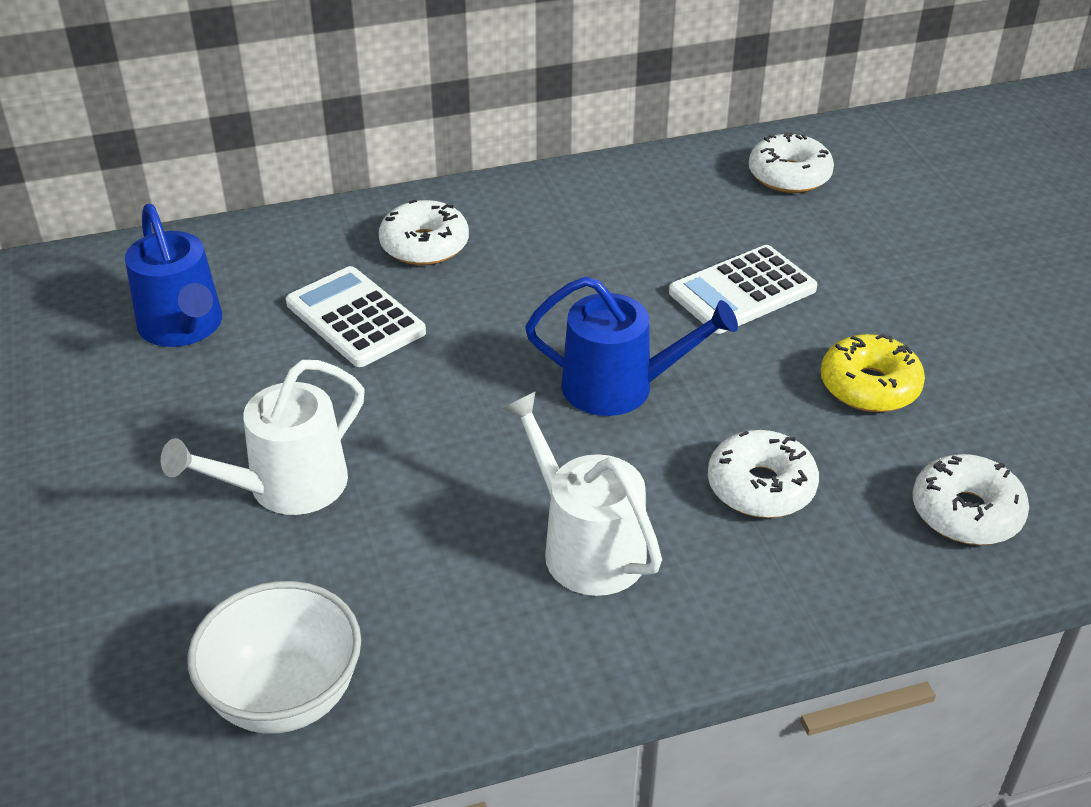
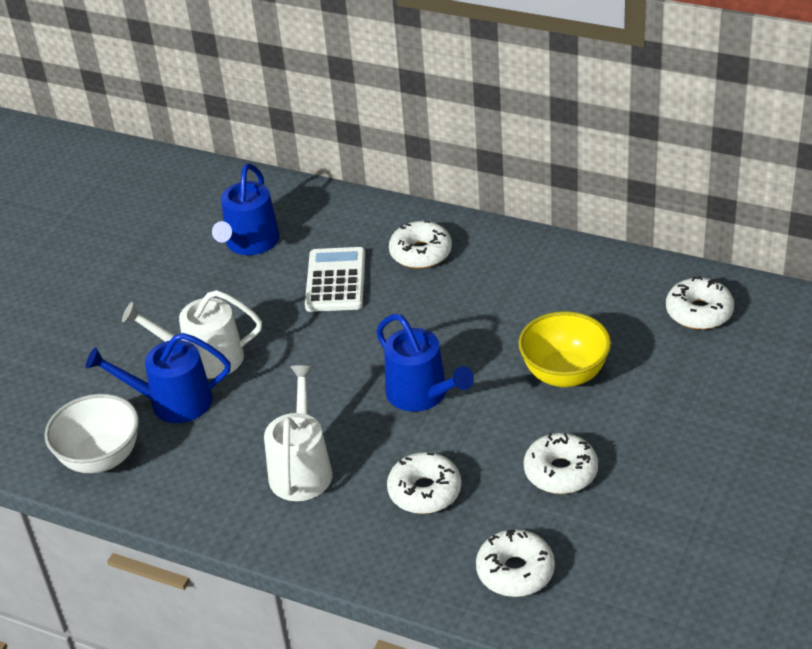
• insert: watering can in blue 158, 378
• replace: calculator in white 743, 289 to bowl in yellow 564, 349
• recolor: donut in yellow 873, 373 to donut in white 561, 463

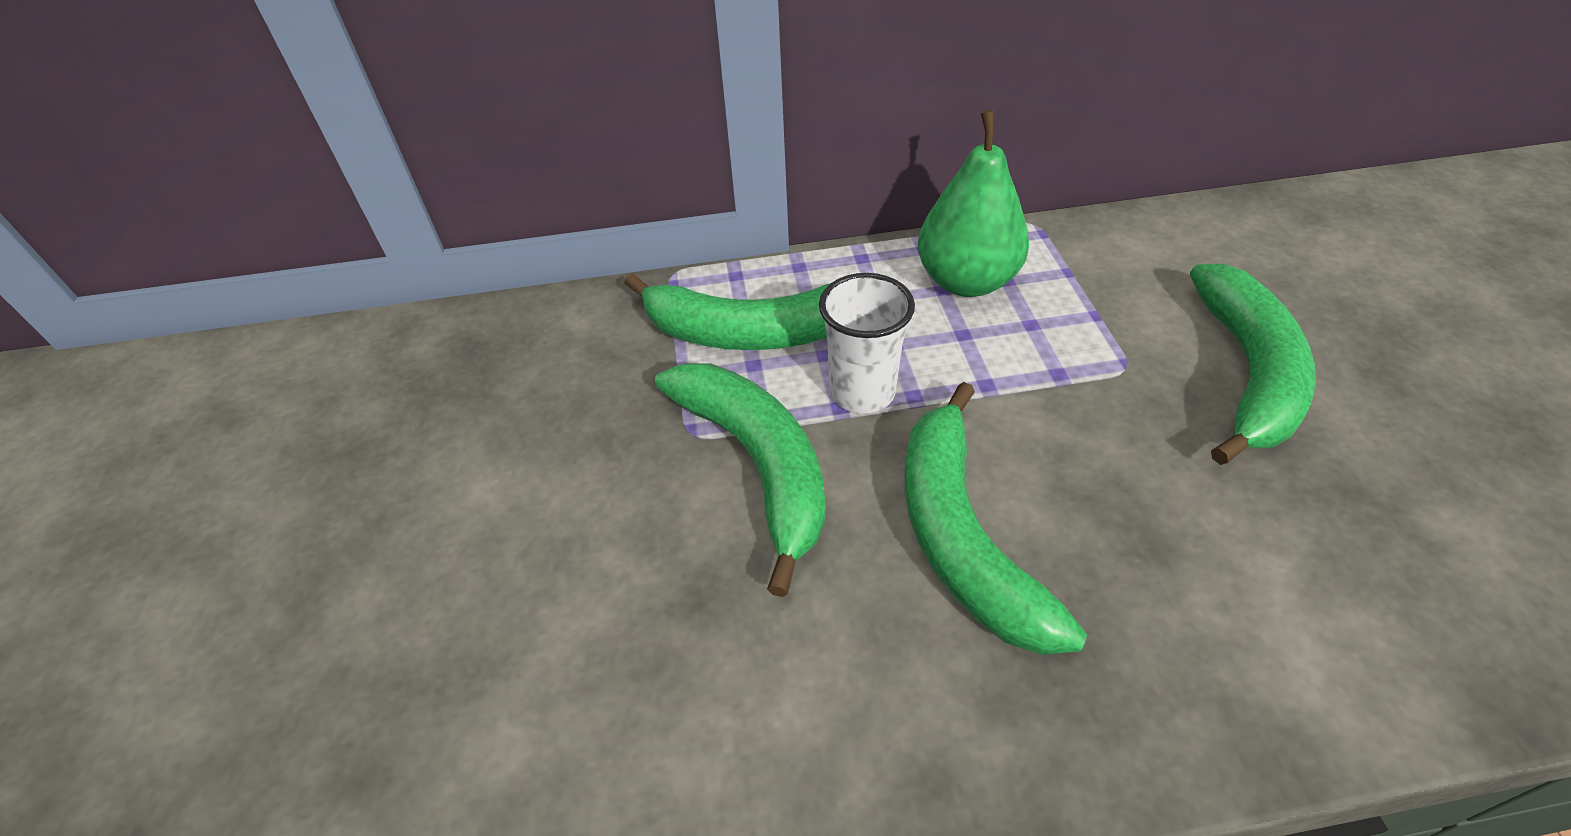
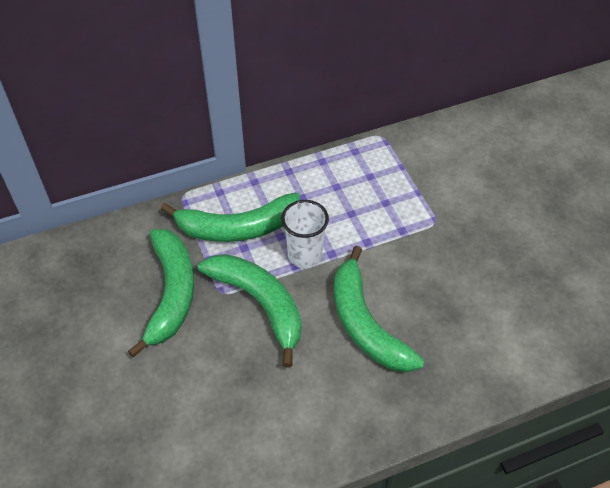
• move: banana in green 1253, 364 to 161, 293
• delete: pear in green 973, 203

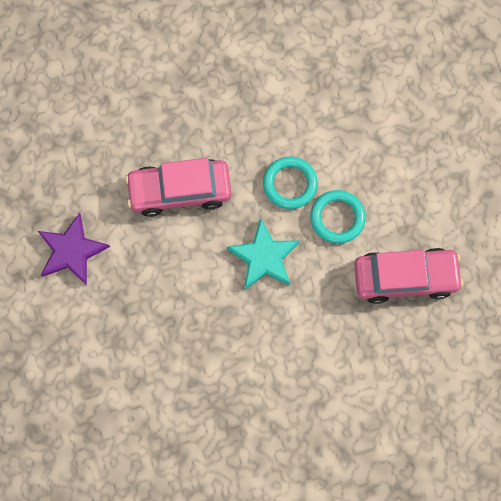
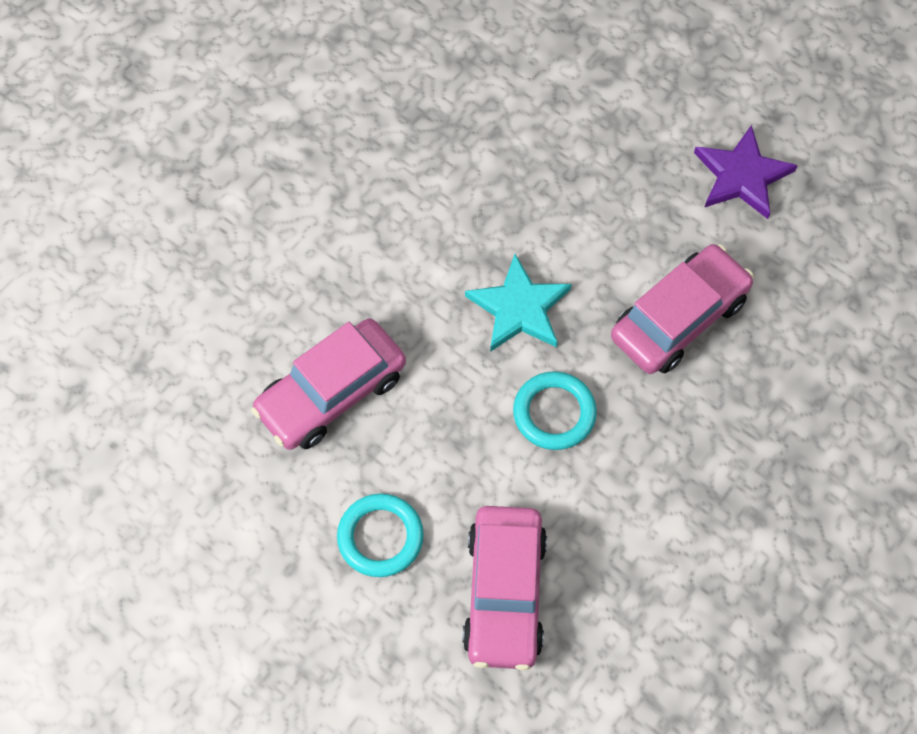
• move: ring in turquoise 338, 217 to 380, 535
• insert: car in pink 504, 588

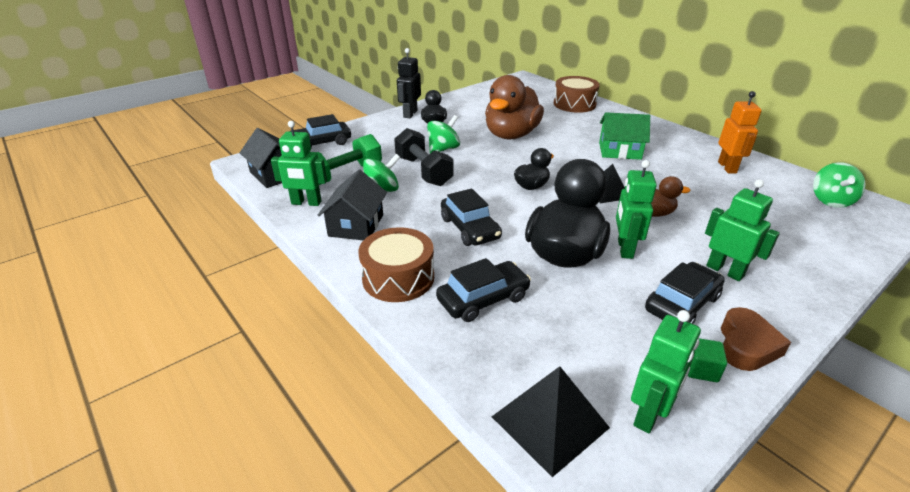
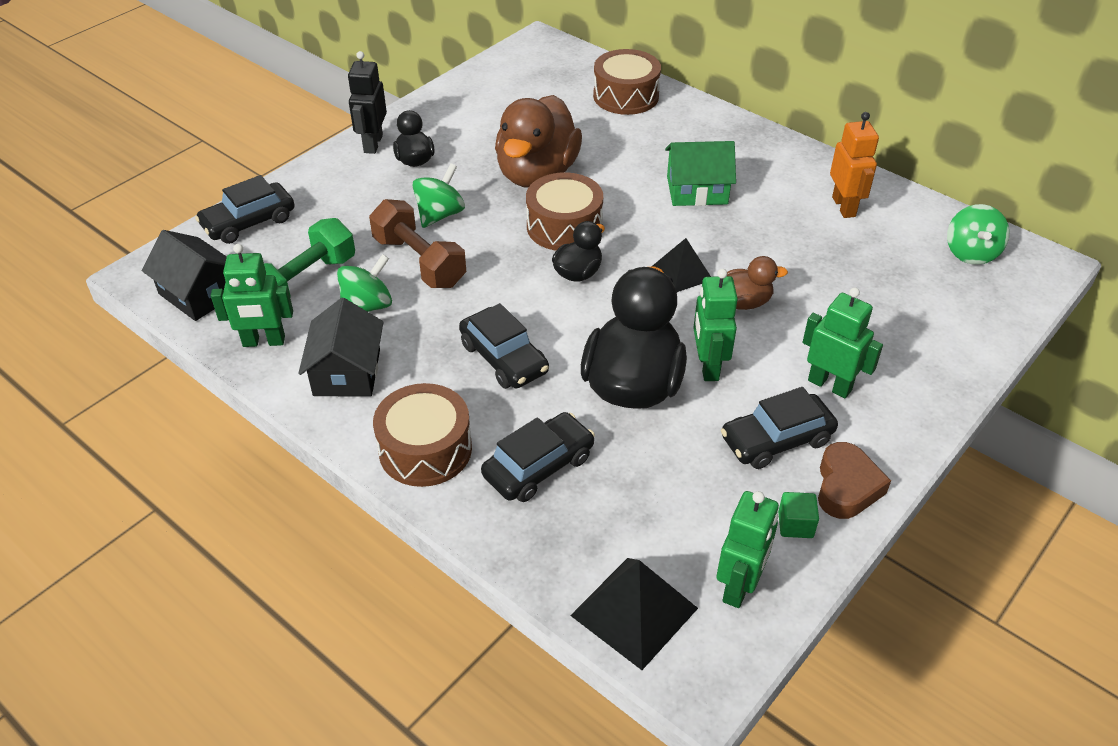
• recolor: dumbbell in black 424, 157 to dumbbell in brown 417, 243
• insert: drum in brown 564, 211
• rotate: car in black 685, 293 = 779, 428 150 degrees counterclockwise

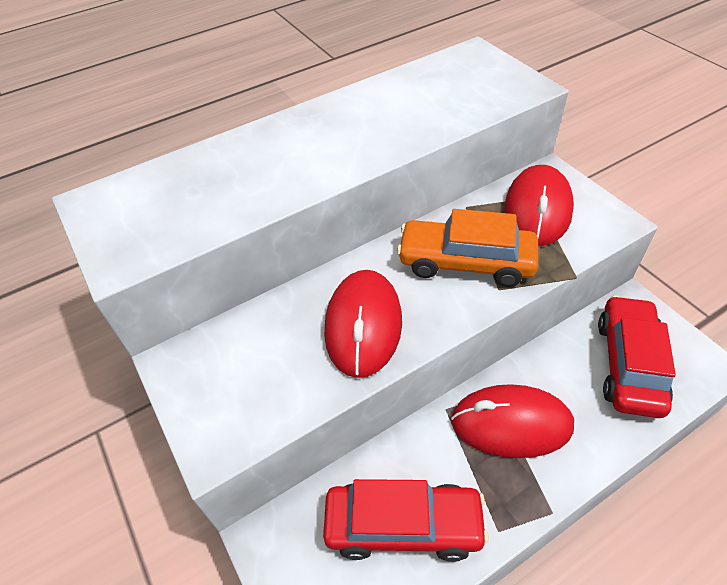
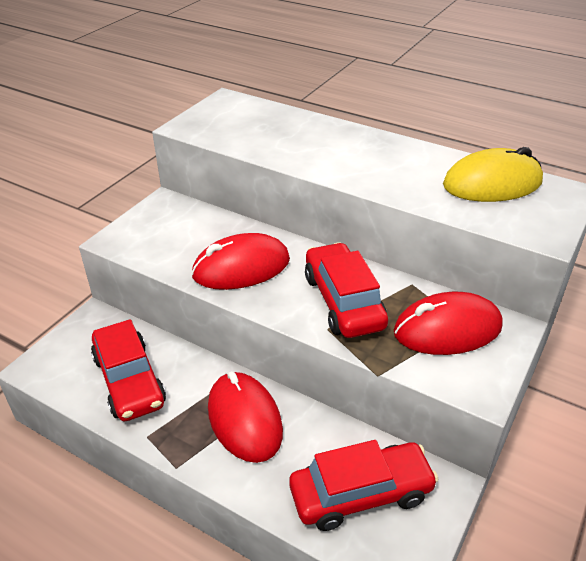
• recolor: car in orange 468, 248 to car in red 346, 290
• insert: mouse in yellow 493, 174

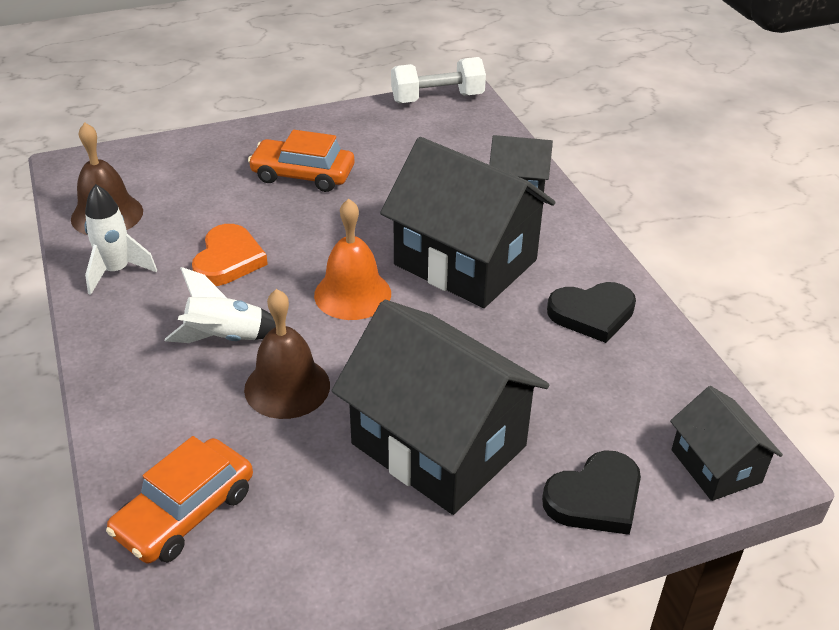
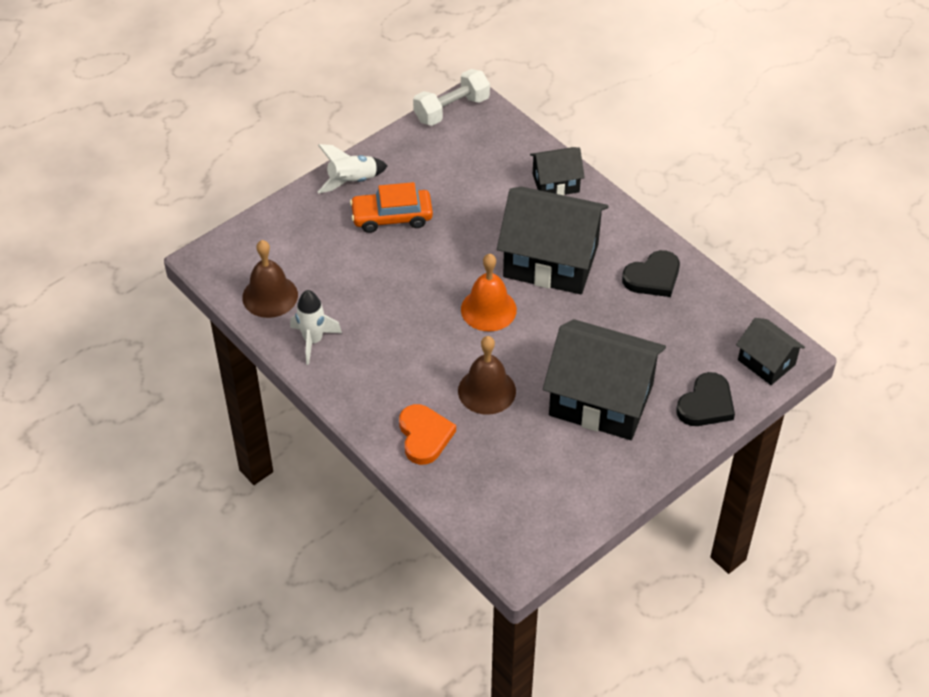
• move: rocket in white 220, 305 to 353, 169
• move: heart in orange 230, 255 to 427, 434
• delete: car in orange 179, 499

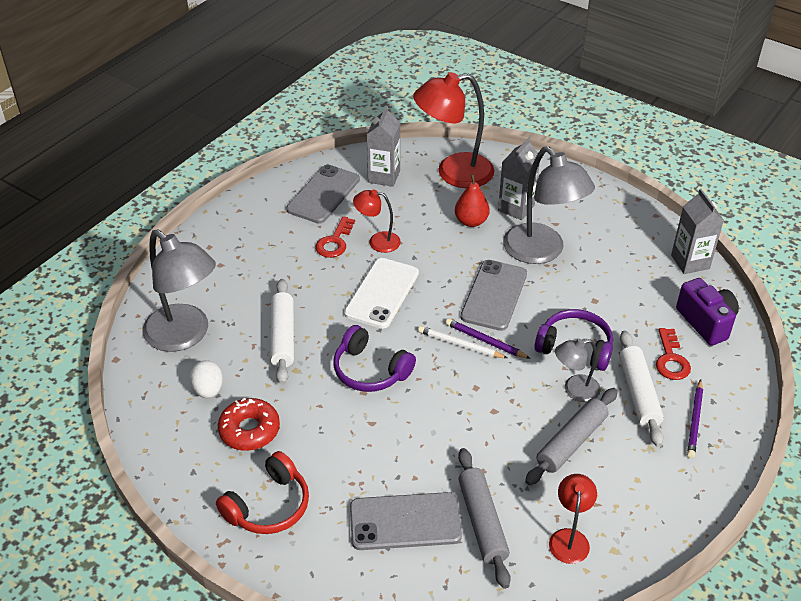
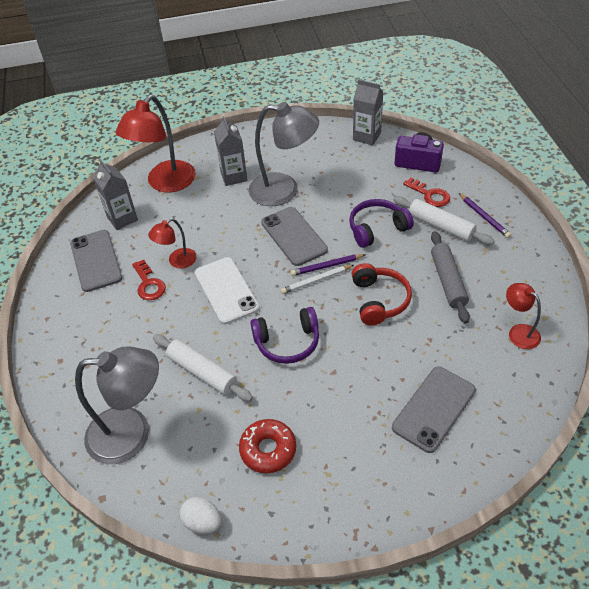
• move: egg in white 206, 379 to 200, 515
• move: headphones in red 262, 492 to 382, 294
• delete: pear in red 472, 200
• delete: rolling pin in grey 484, 518
• delete: lamp in grey 578, 370

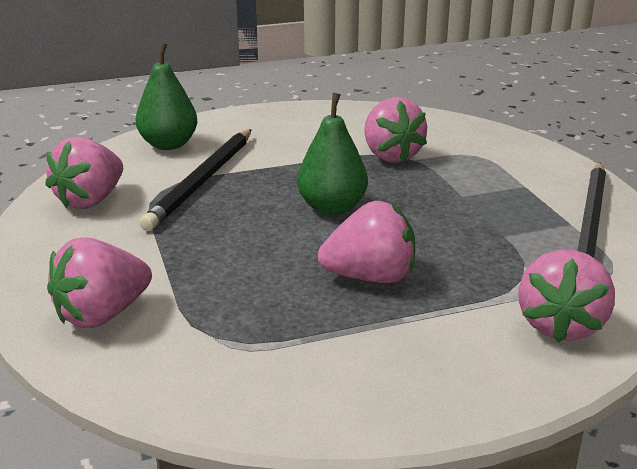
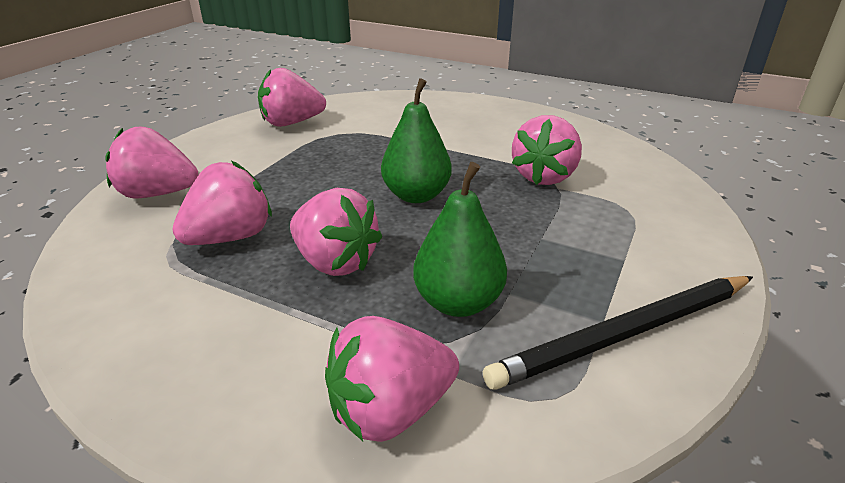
• insert: strawberry in pink 222, 203
• move: pear in green 166, 96 to 460, 239
• delete: pencil in black 196, 180

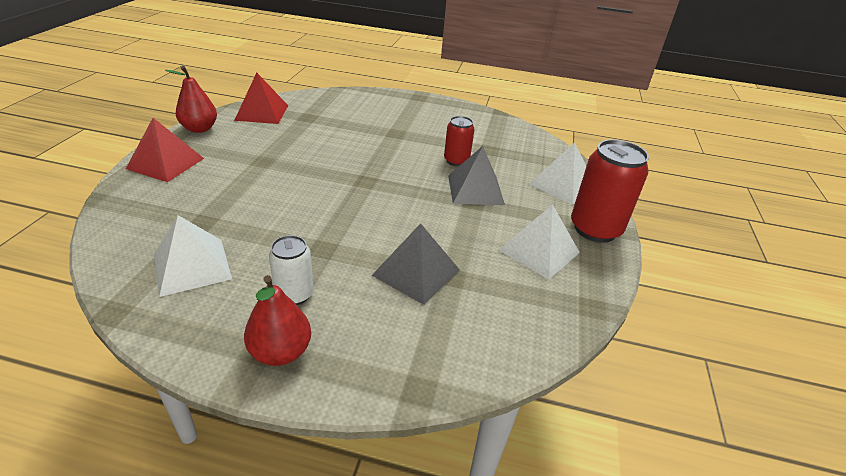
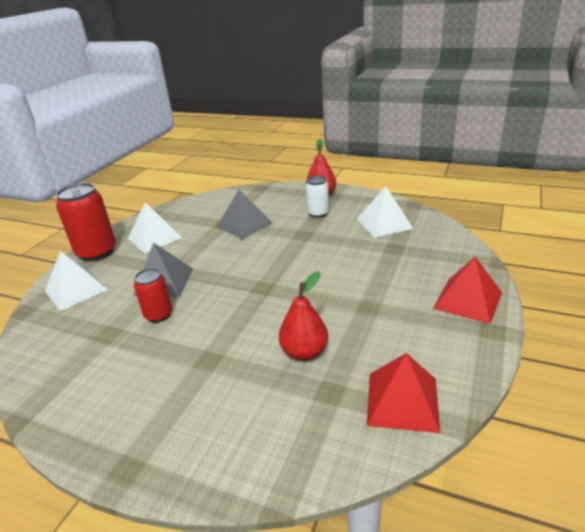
• move: pear in red 191, 99 to 303, 316

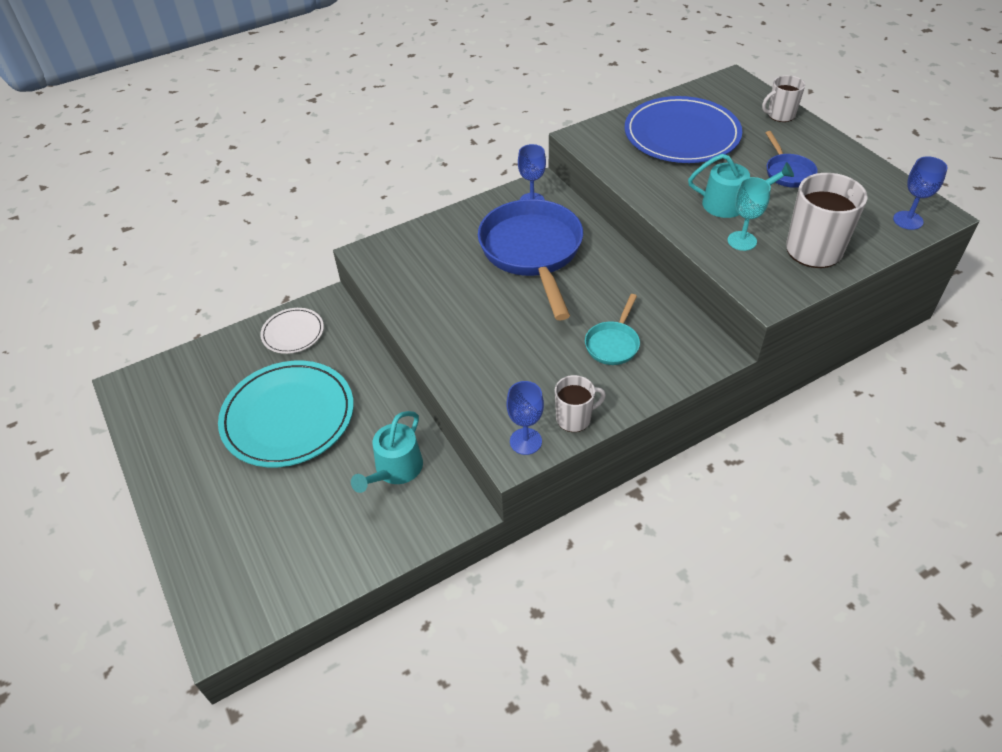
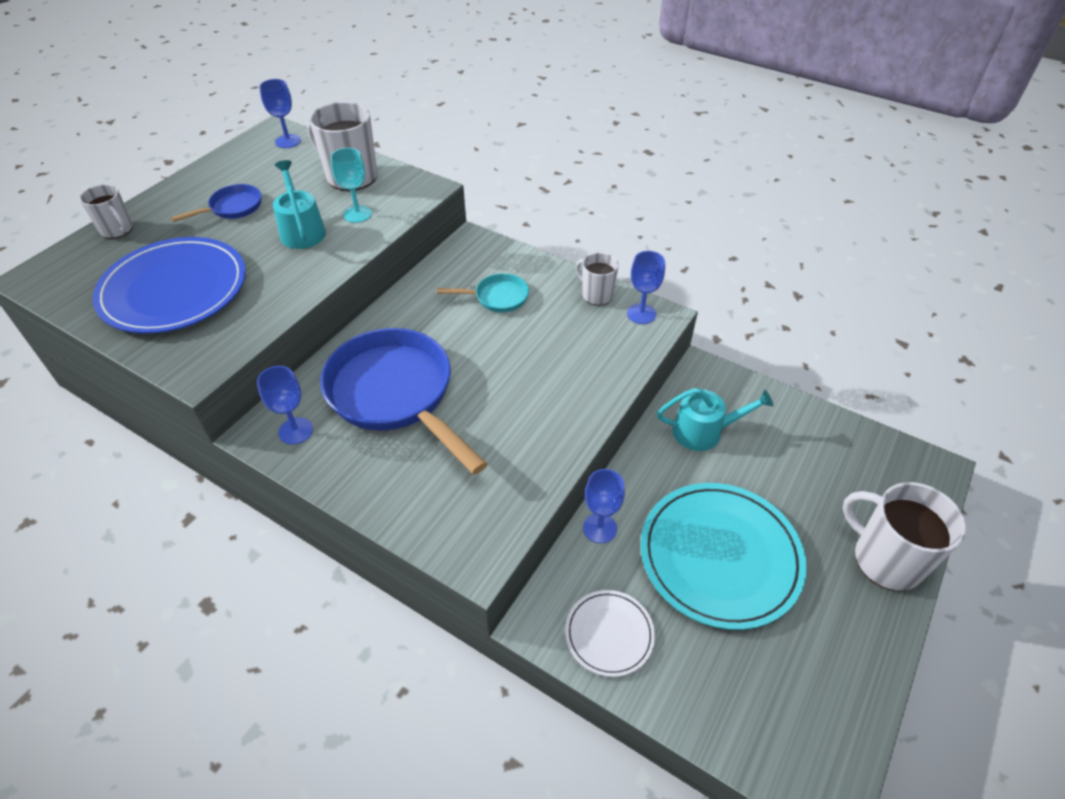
• rotate: pan in blue 530, 260 = 403, 401 90 degrees clockwise
• insert: goblet in blue 604, 506
• insert: mug in white 905, 536

